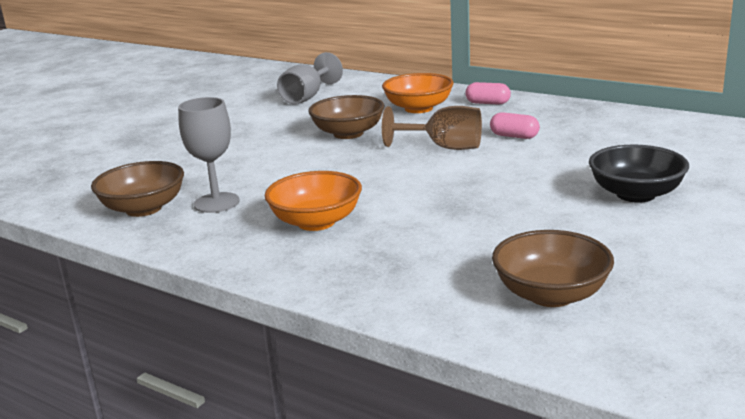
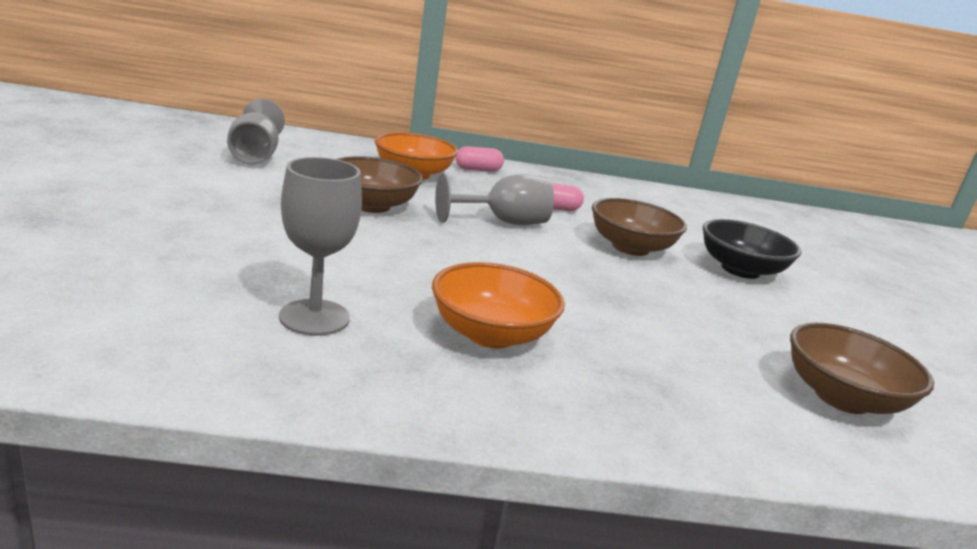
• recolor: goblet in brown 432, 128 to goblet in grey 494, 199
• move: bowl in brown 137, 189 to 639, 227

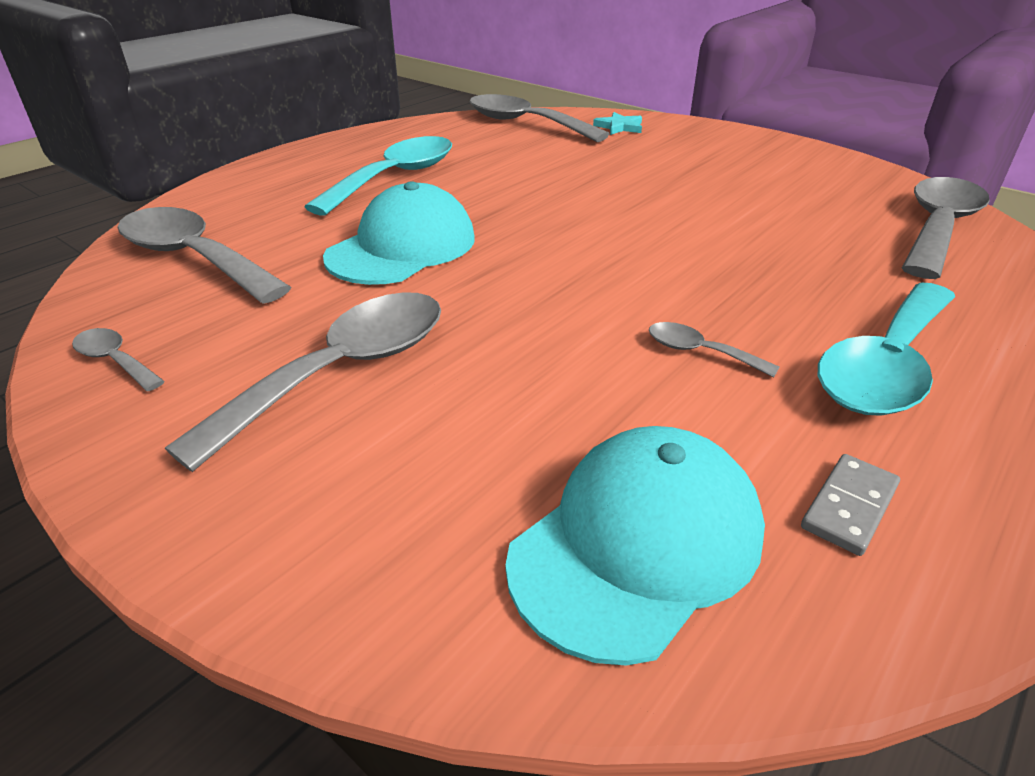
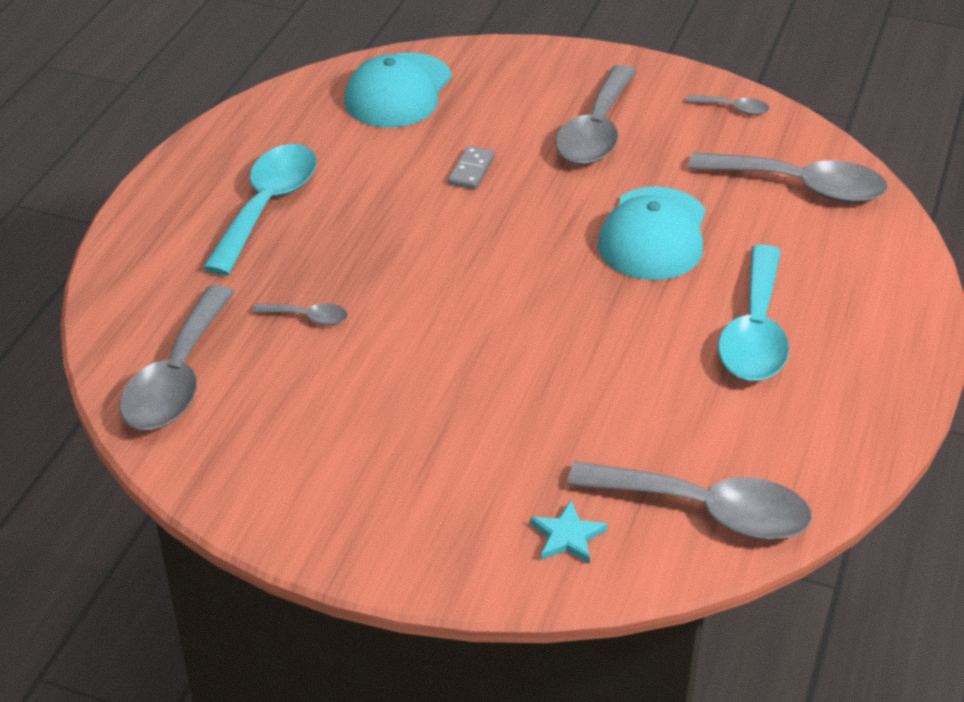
• move: spoon in grey 714, 350 to 300, 314
• move: domino in grey 850, 505 to 471, 168

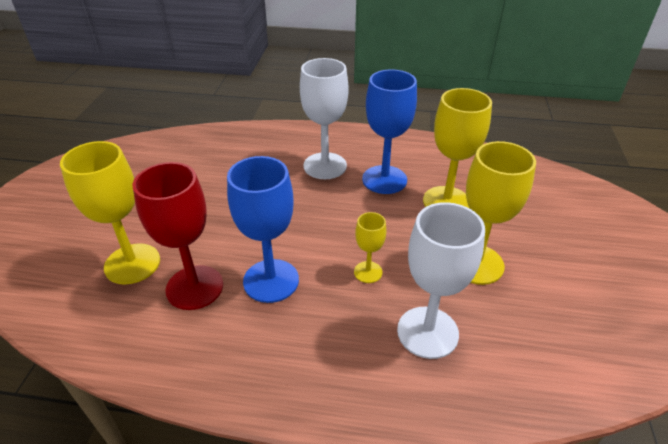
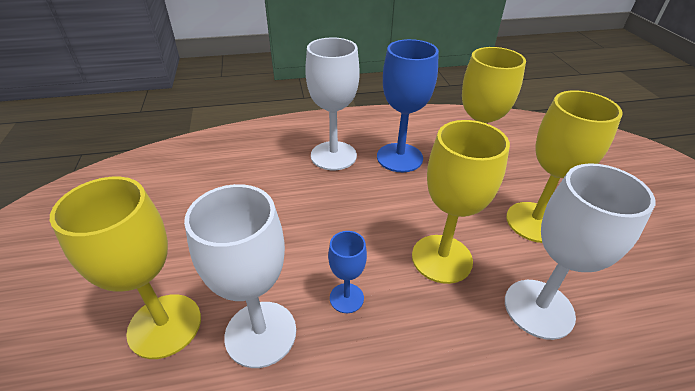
• recolor: goblet in red 177, 236 to goblet in white 240, 276
• resize: goblet in blue 263, 229 = 347, 272 x0.52
• resize: goblet in yellow 370, 247 = 461, 202 x1.91

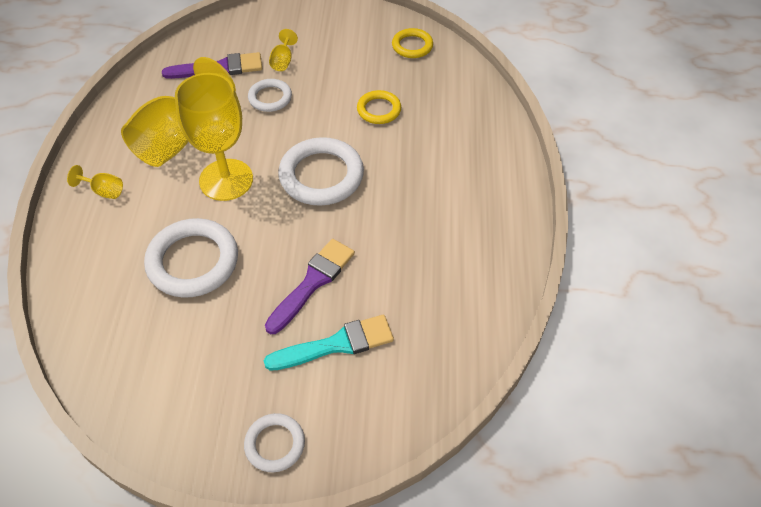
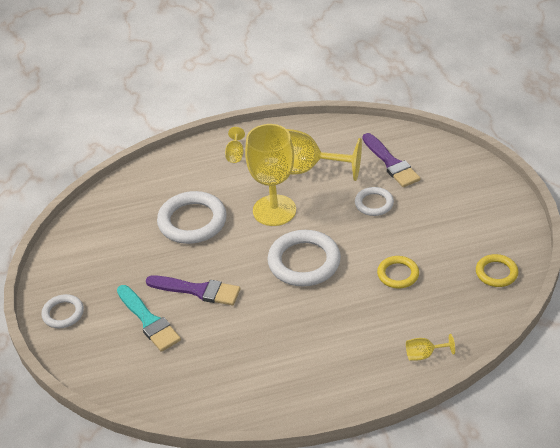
• move: goblet in yellow 283, 50 to 430, 347

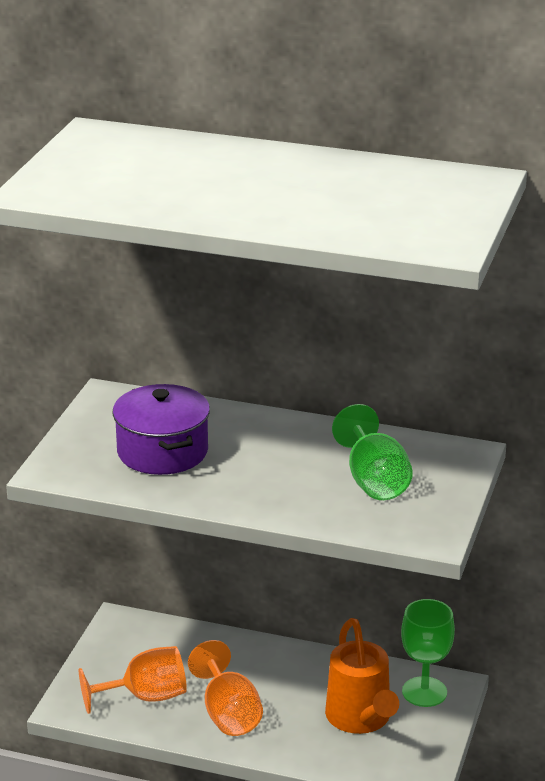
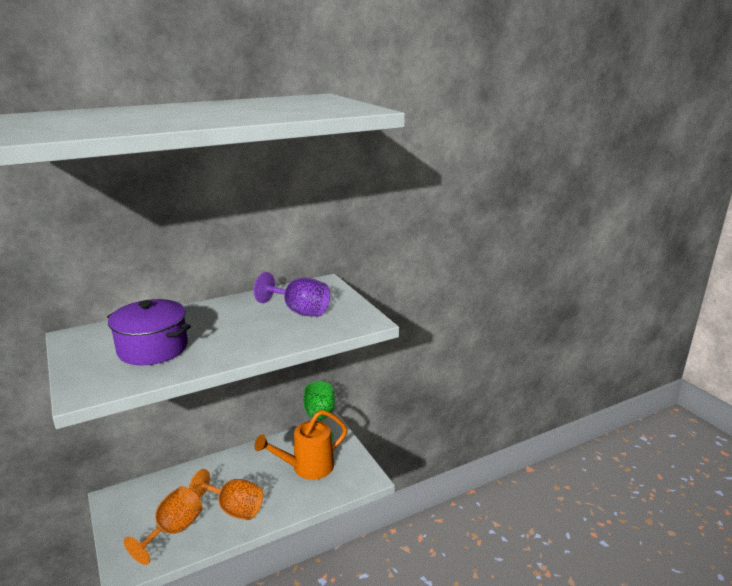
• recolor: goblet in green 372, 452 to goblet in purple 292, 294
• rotate: watering can in orange 362, 676 = 300, 445 120 degrees clockwise

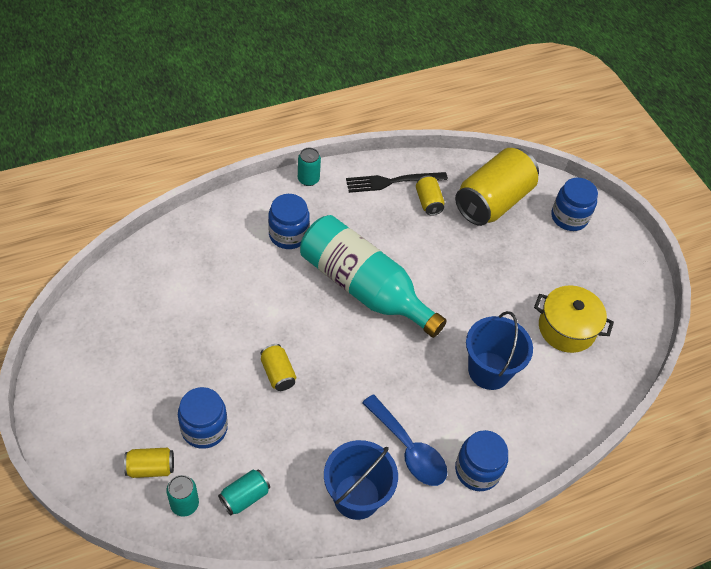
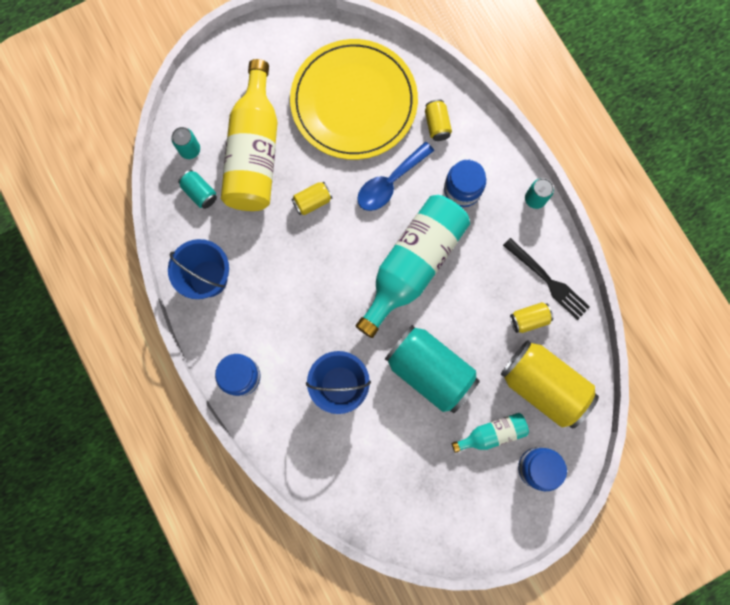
• replace: jar in blue 203, 418 to bottle in yellow 249, 135
• insert: plate in yellow 354, 99
• move: spoon in blue 404, 440 to 395, 176
• insert: can in turquoise 432, 369
• move: can in yellow 149, 463 to 438, 120
• insert: bottle in turquoise 490, 433
• rotate: fork in black 397, 182 = 546, 279 150 degrees clockwise
• delete: pot in yellow 574, 319

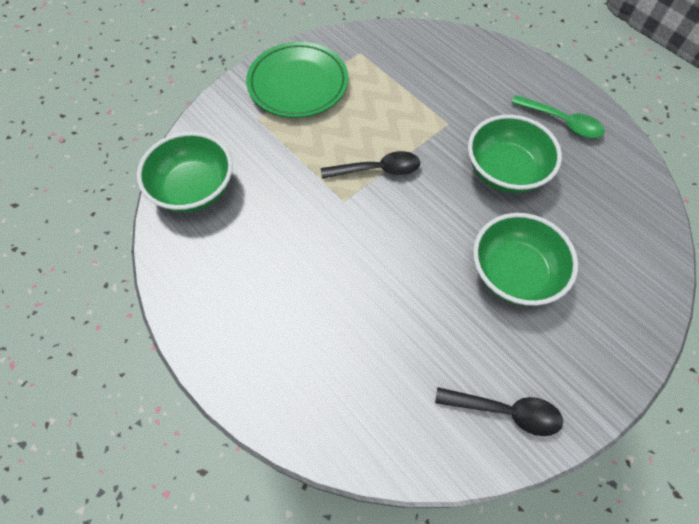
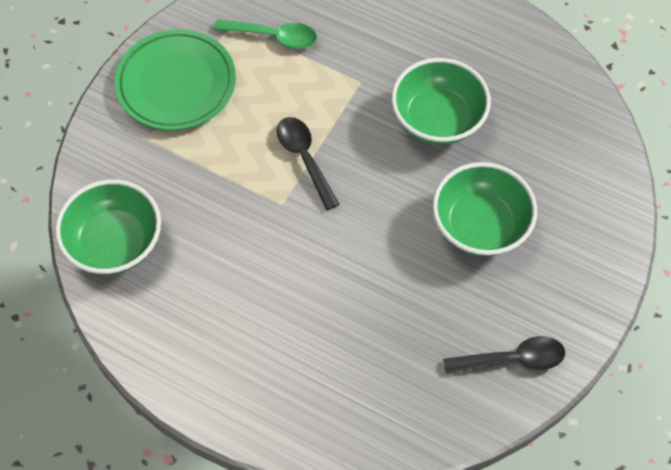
• move: spoon in green 558, 116 to 265, 33
• rotate: spoon in black 370, 165 = 308, 163 90 degrees counterclockwise

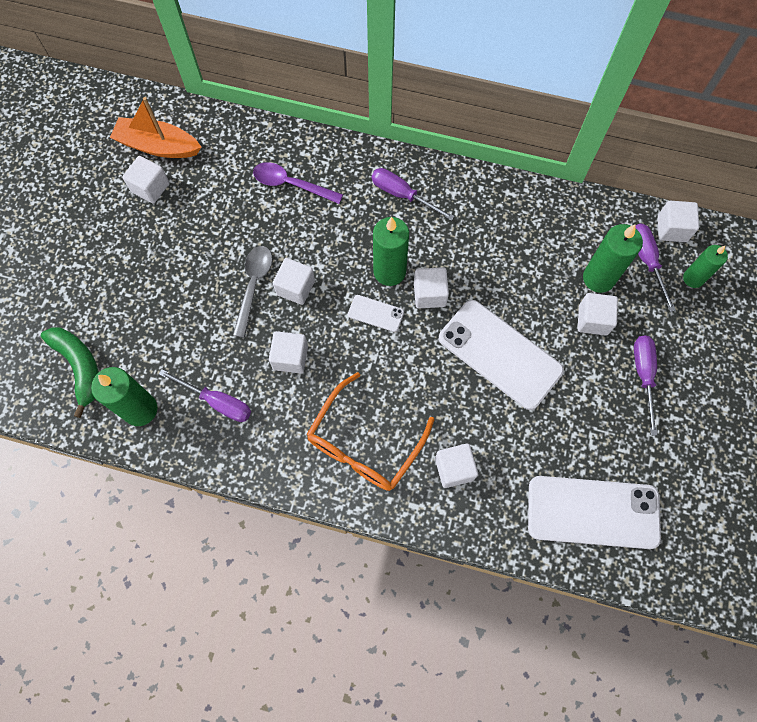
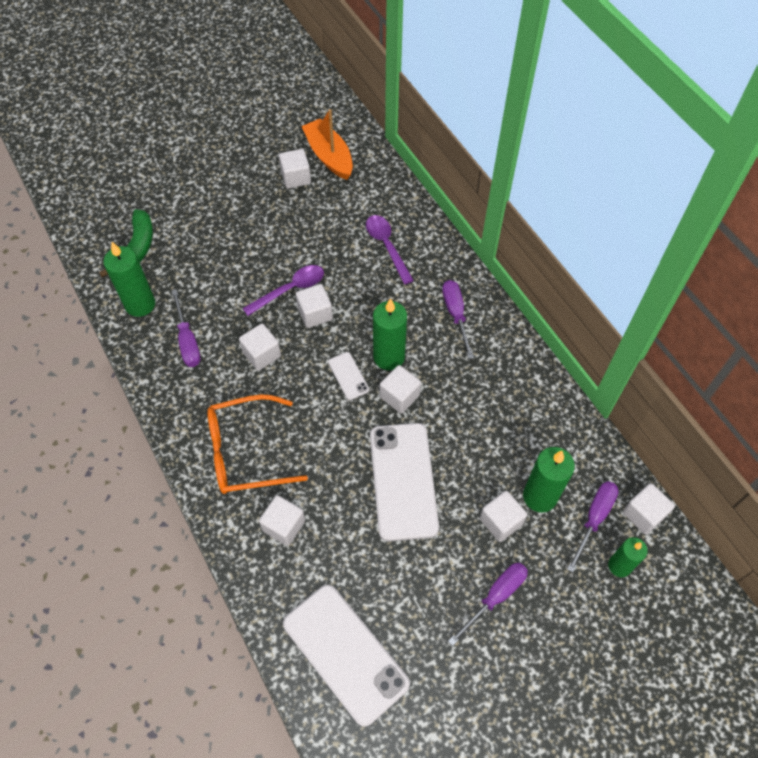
• recolor: spoon in grey 253, 292 to spoon in purple 283, 290

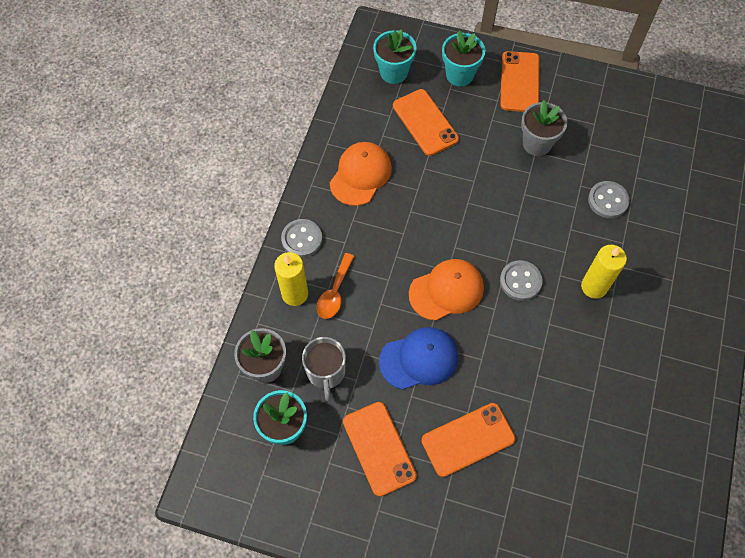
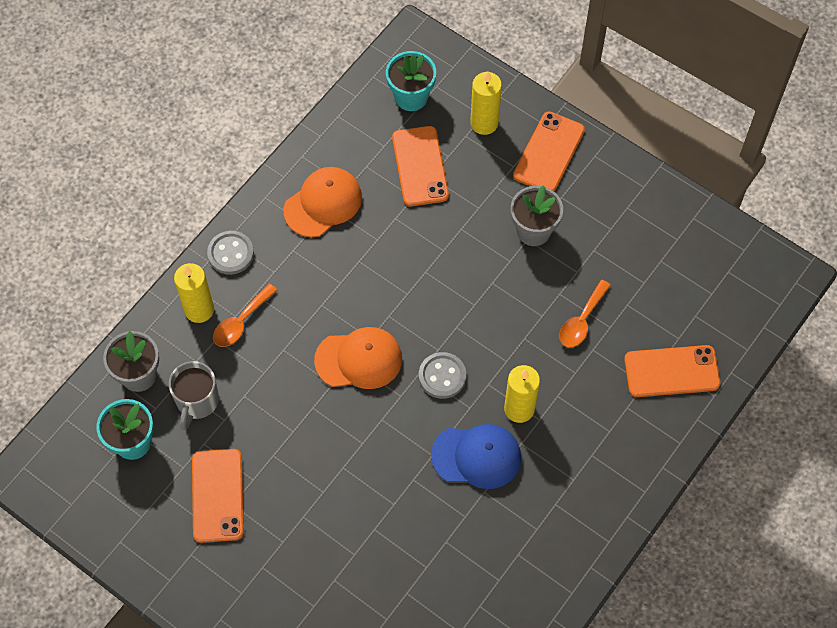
• move: cap in blue 418, 358 to 476, 456
• replace: flower pot in turquoise 463, 58 to candle in yellow 486, 103
• replace: button in grey 609, 199 to spoon in orange 585, 314
• move: phone in orange 468, 440 to 672, 371

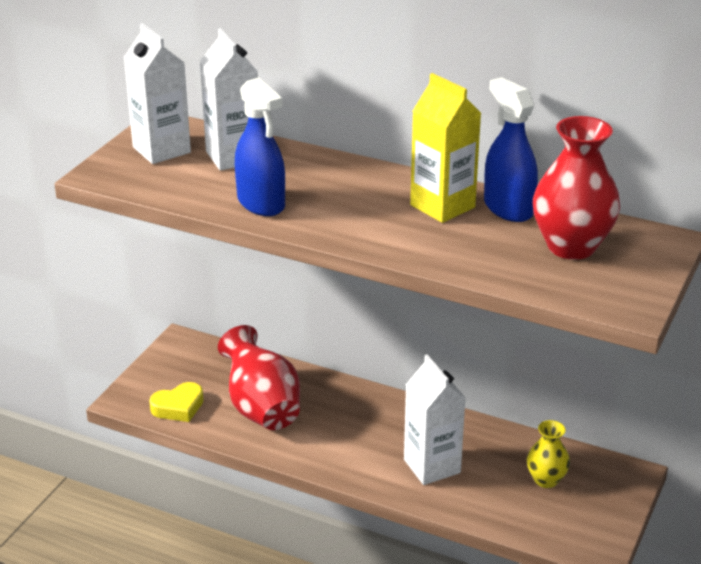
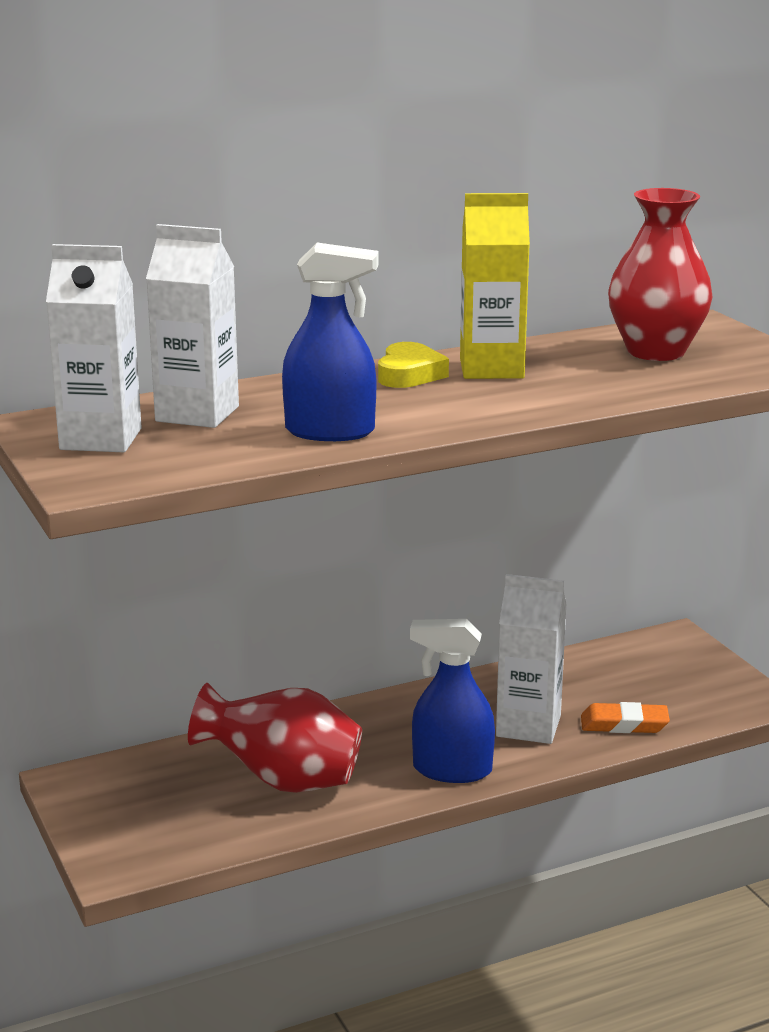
• move: heart in yellow 176, 402 to 413, 365
• move: spray bottle in blue 511, 149 to 452, 701
• insert: eraser in orange 625, 717
• delete: vase in yellow 548, 454

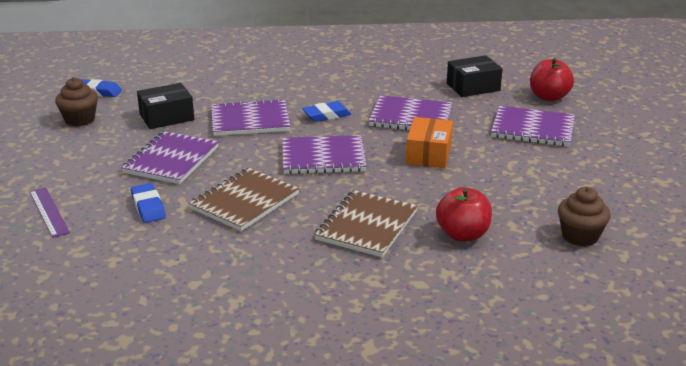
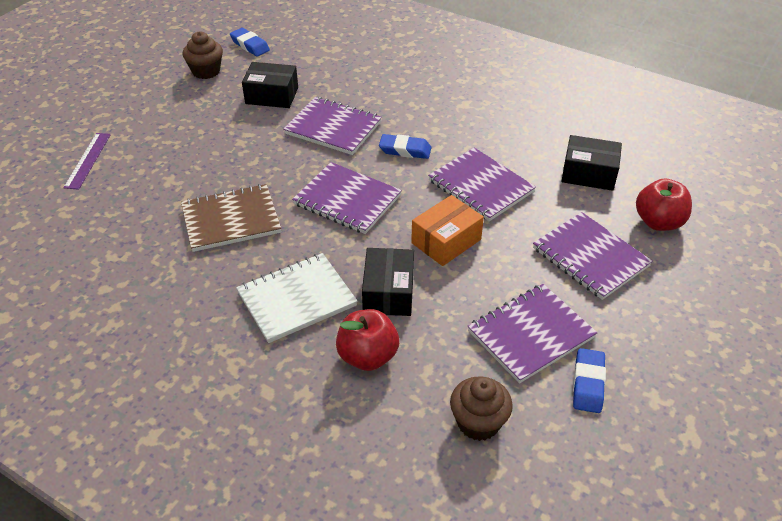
• recolor: notebook in brown 366, 223 to notebook in white 297, 298
• insert: box in black 388, 282
• move: notebook in purple 170, 157 to 532, 334
• move: eraser in blue 148, 203 to 589, 380

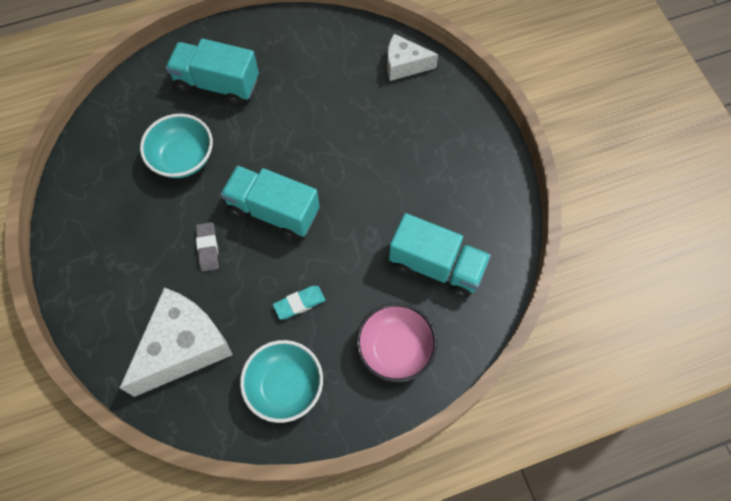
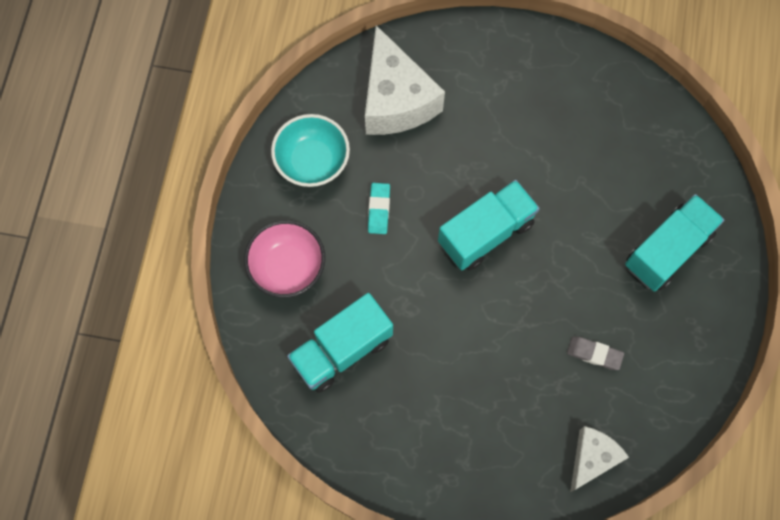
• move: eraser in grey 207, 247 to 595, 353
• delete: bowl in turquoise 176, 146

